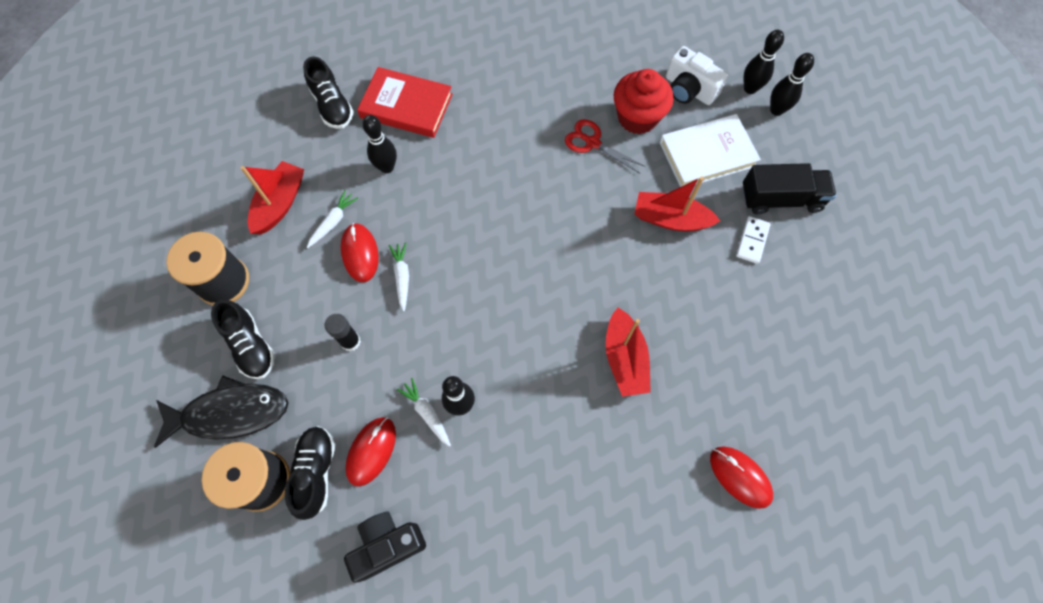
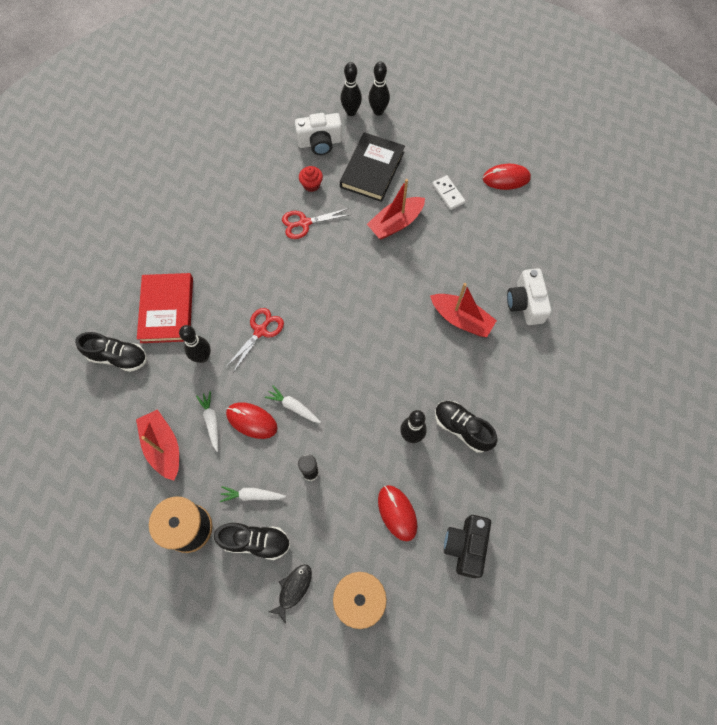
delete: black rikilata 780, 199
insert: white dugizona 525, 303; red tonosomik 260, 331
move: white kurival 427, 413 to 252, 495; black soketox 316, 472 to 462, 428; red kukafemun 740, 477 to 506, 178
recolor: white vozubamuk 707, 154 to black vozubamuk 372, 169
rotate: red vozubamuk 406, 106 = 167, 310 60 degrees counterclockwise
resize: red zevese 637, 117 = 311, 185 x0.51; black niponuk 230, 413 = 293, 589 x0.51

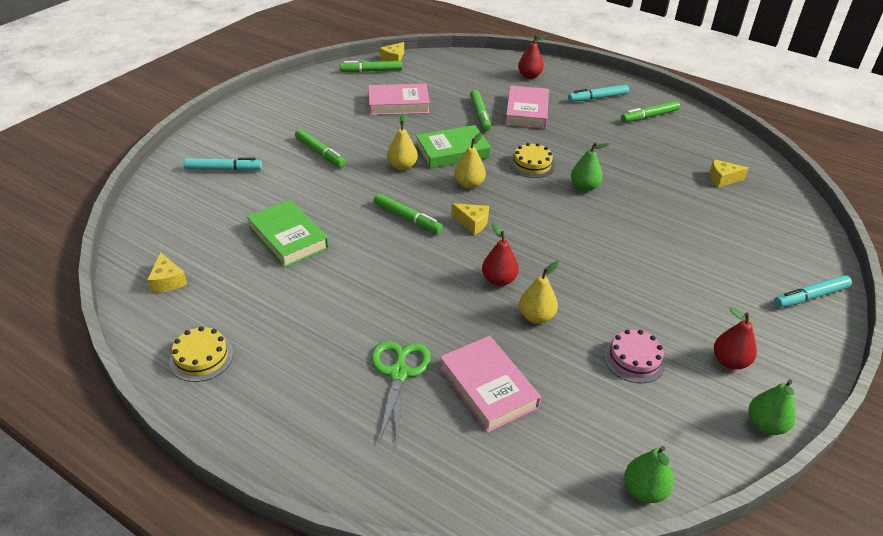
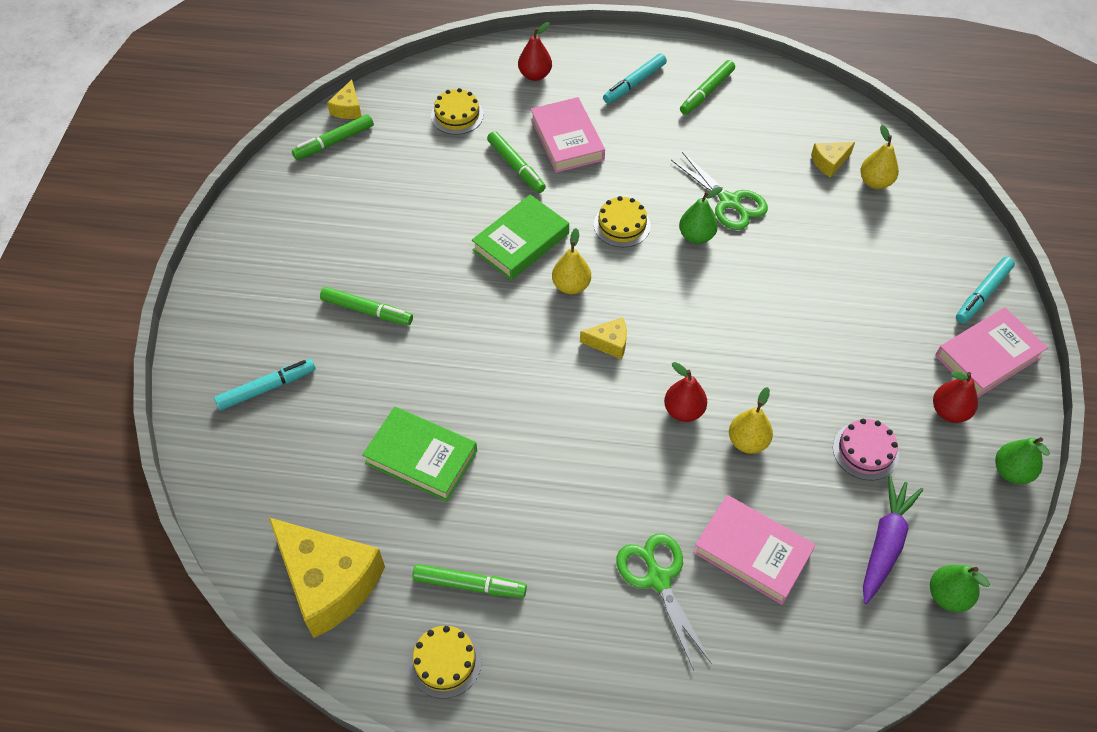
insert: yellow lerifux 457, 115; green tonosomik 729, 202; purple kurival 885, 543
move: pink vozubamuk 398, 104 to 988, 356; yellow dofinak 402, 166 to 875, 182; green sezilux 407, 218 to 469, 585
resize: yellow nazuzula 167, 281 = 328, 582 x2.22

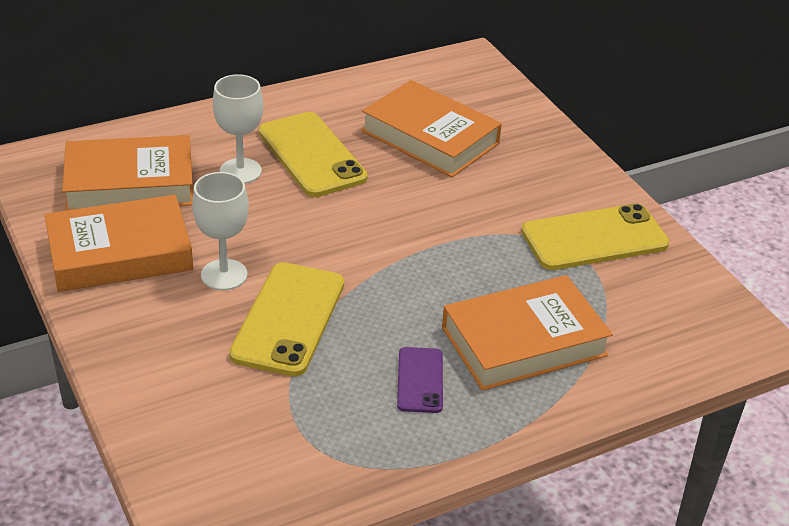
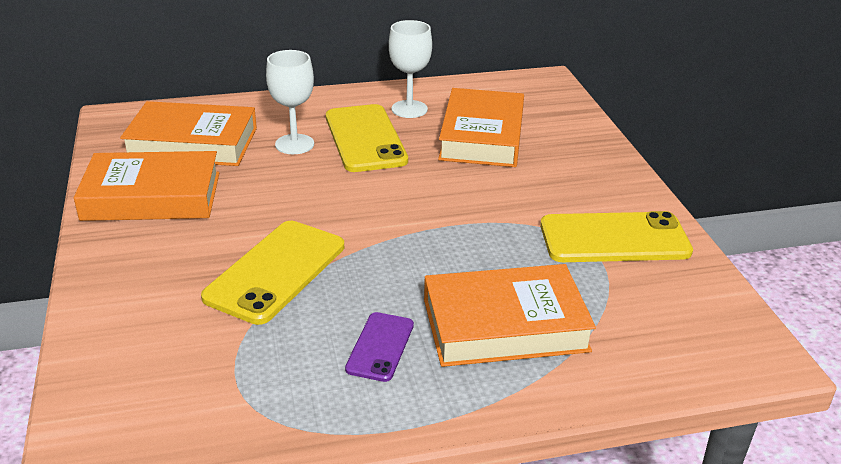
move: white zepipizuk 224, 275 to 409, 109
rotate: orange vozubamuk 430, 137 = 482, 136 45 degrees clockwise

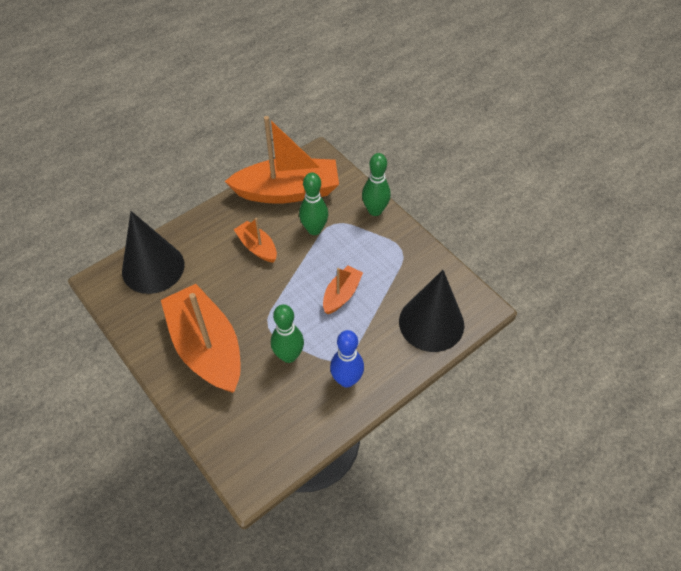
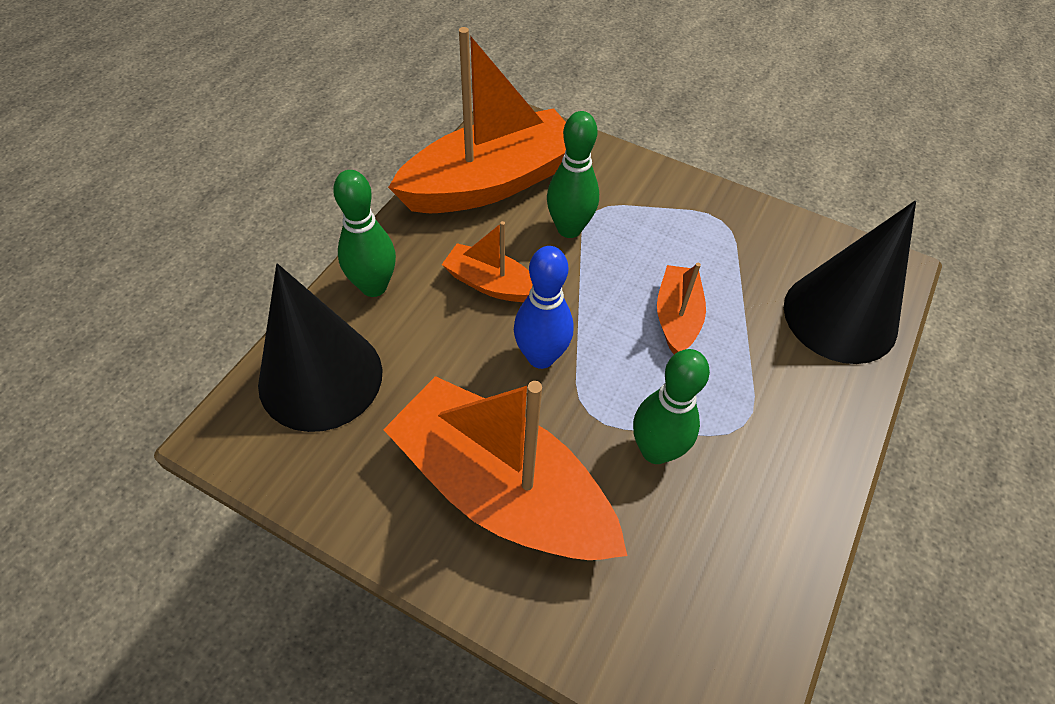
move: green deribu 375, 210 to 374, 286; blue deribu 346, 380 to 541, 357

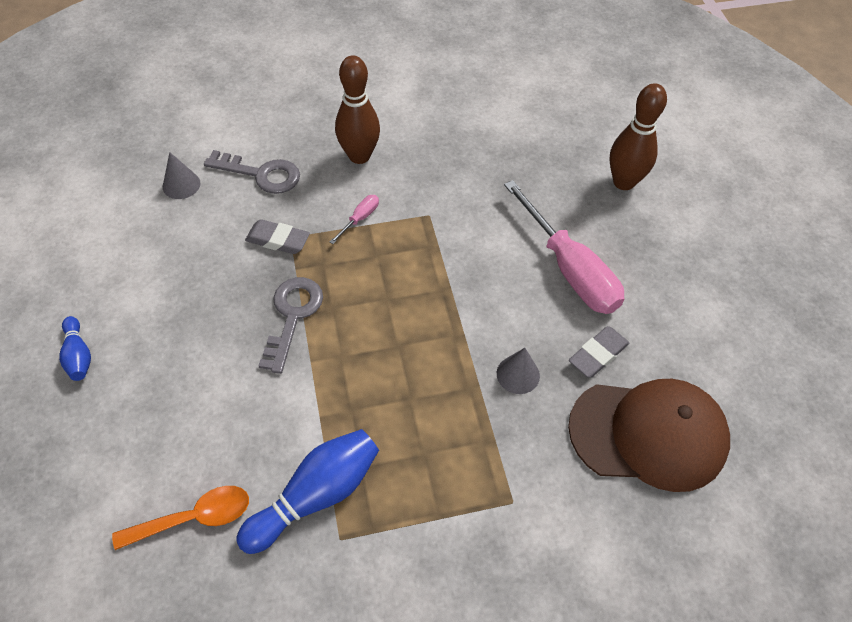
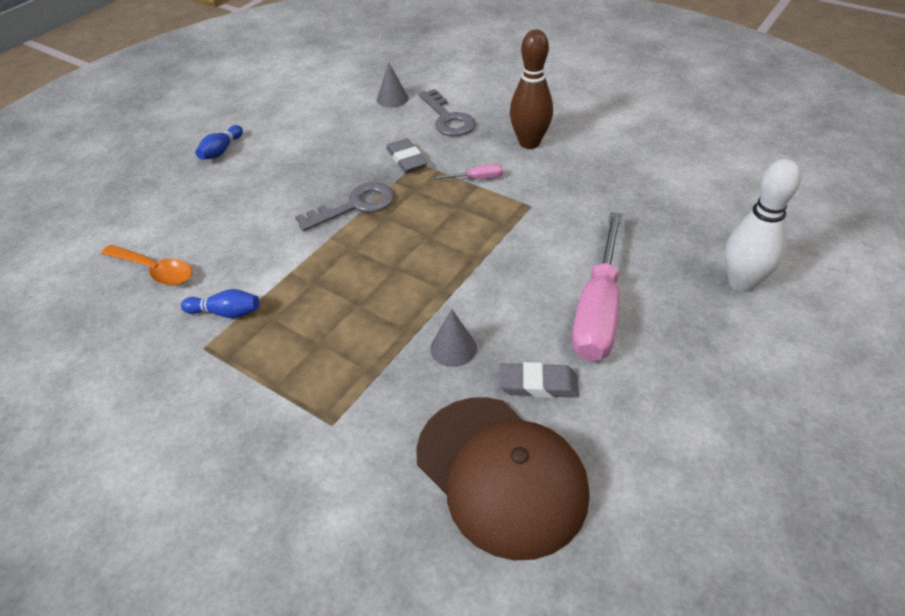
recolor: brown deribu 623, 182 to white deribu 741, 283
resize: blue deribu 316, 496 = 226, 312 x0.55

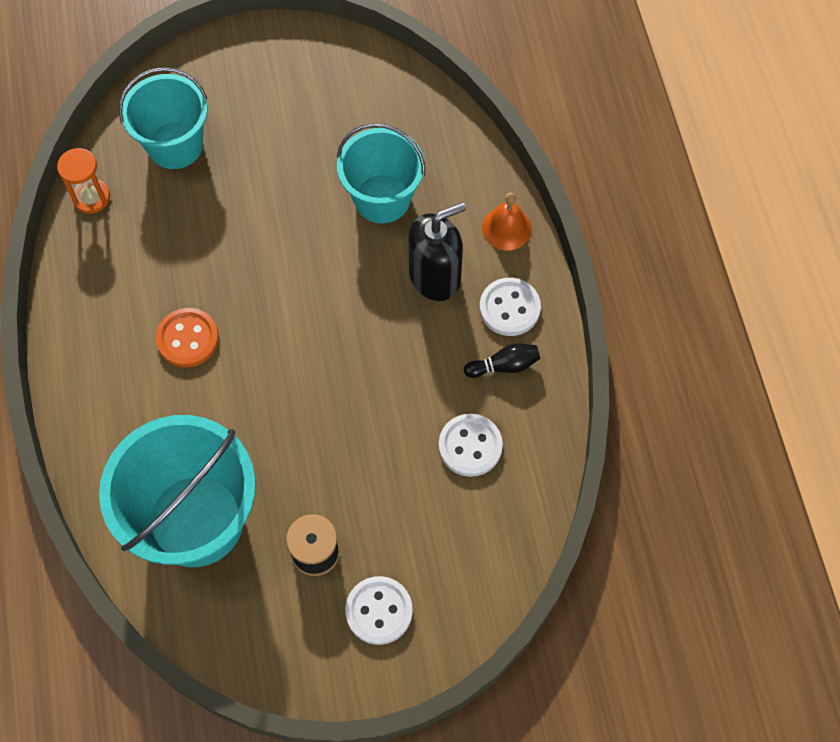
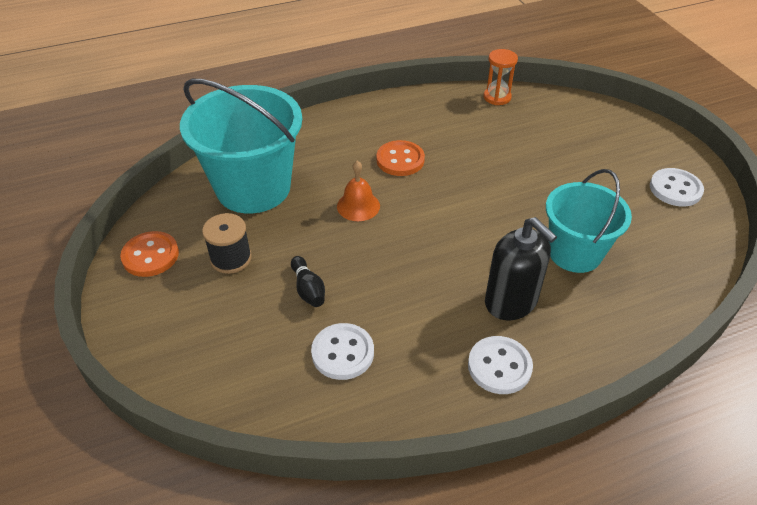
delete: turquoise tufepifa 175, 145
insert: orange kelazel 150, 255
move: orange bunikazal 506, 228 to 358, 206; black deribu 504, 366 to 308, 289; white kelazel 379, 611 to 675, 189

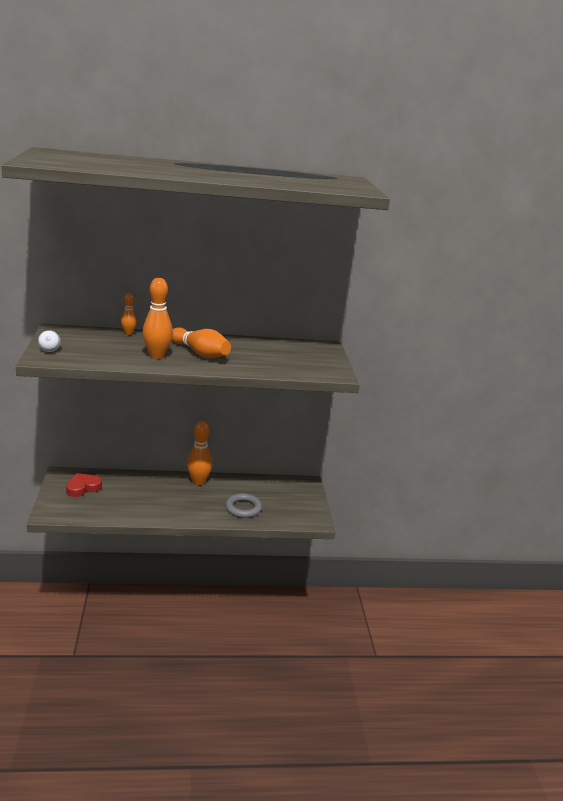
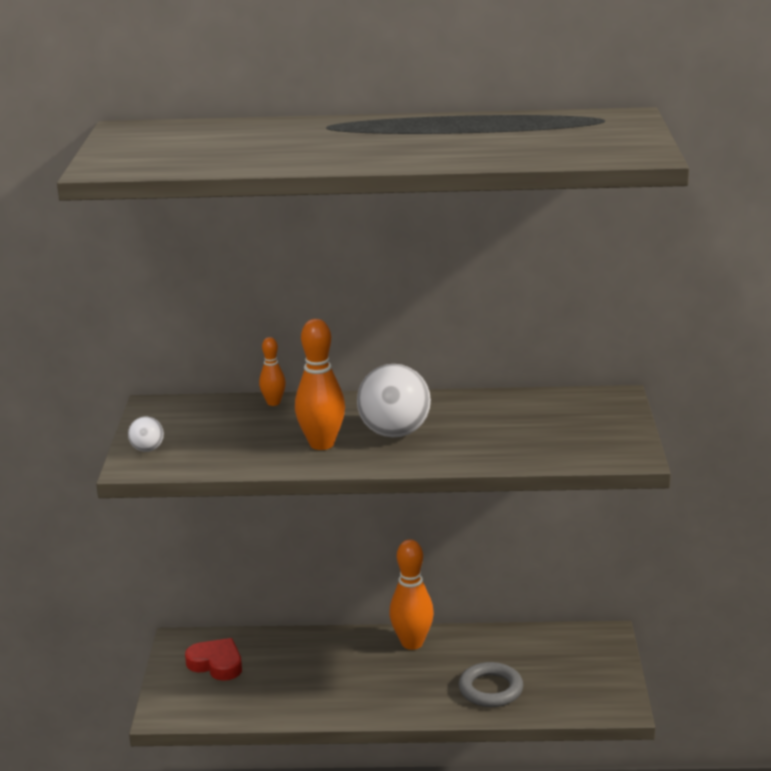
replace: orange deribu 200, 353 to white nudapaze 394, 433
rotate: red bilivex 83, 487 = 216, 664 60 degrees clockwise

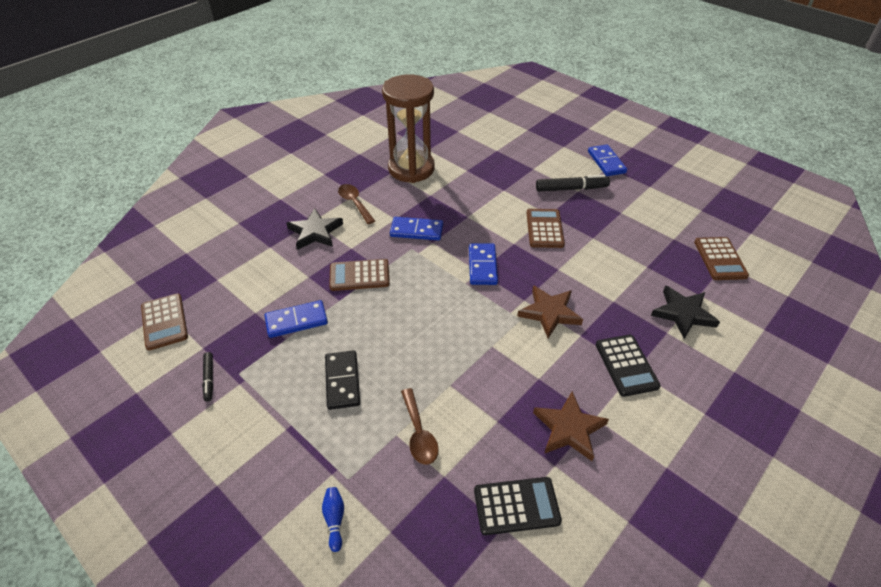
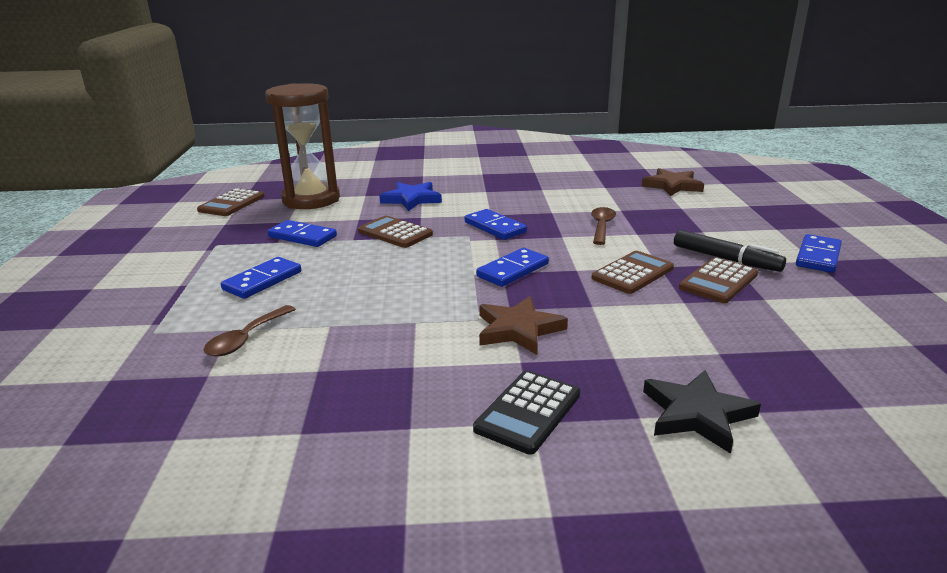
delete: black sezilux 209, 379; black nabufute 516, 506; blue deribu 334, 520
move: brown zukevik 411, 169 to 311, 200; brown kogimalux 354, 203 to 601, 226; brown nabufute 720, 259 to 718, 281; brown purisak 569, 428 to 672, 186
recolor: black purisak 315, 232 to blue purisak 411, 199; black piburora 342, 381 to blue piburora 262, 281

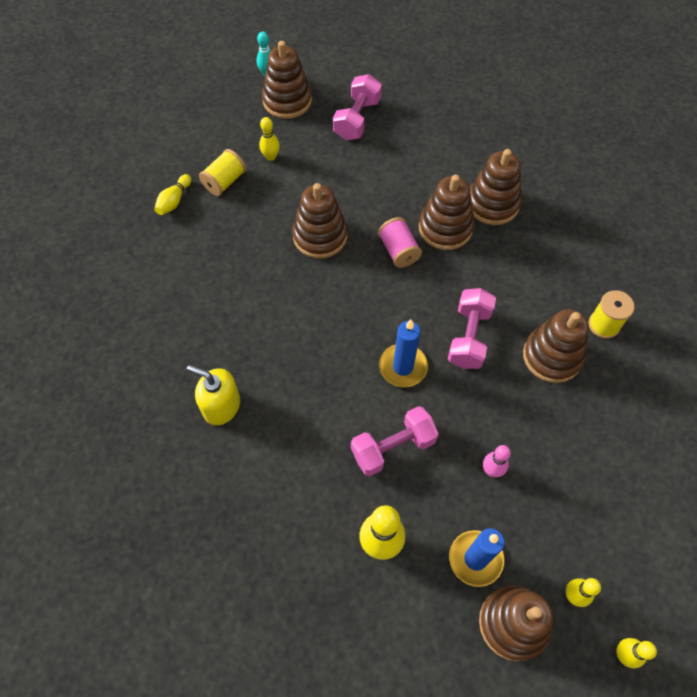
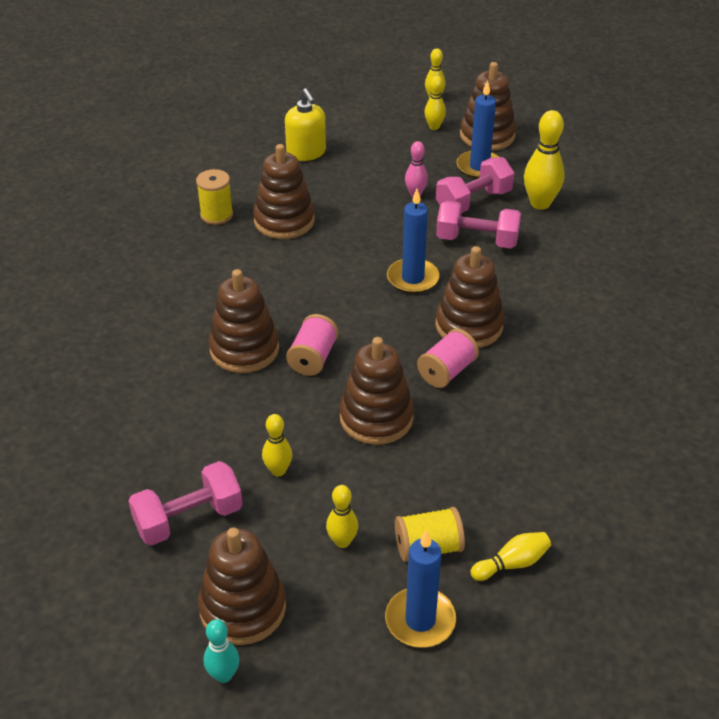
insert: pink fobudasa 447, 371; yellow deribu 278, 470; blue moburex 420, 620
move: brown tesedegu 492, 204 to 469, 326; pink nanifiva 469, 337 to 473, 201; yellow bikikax 221, 406 to 306, 153

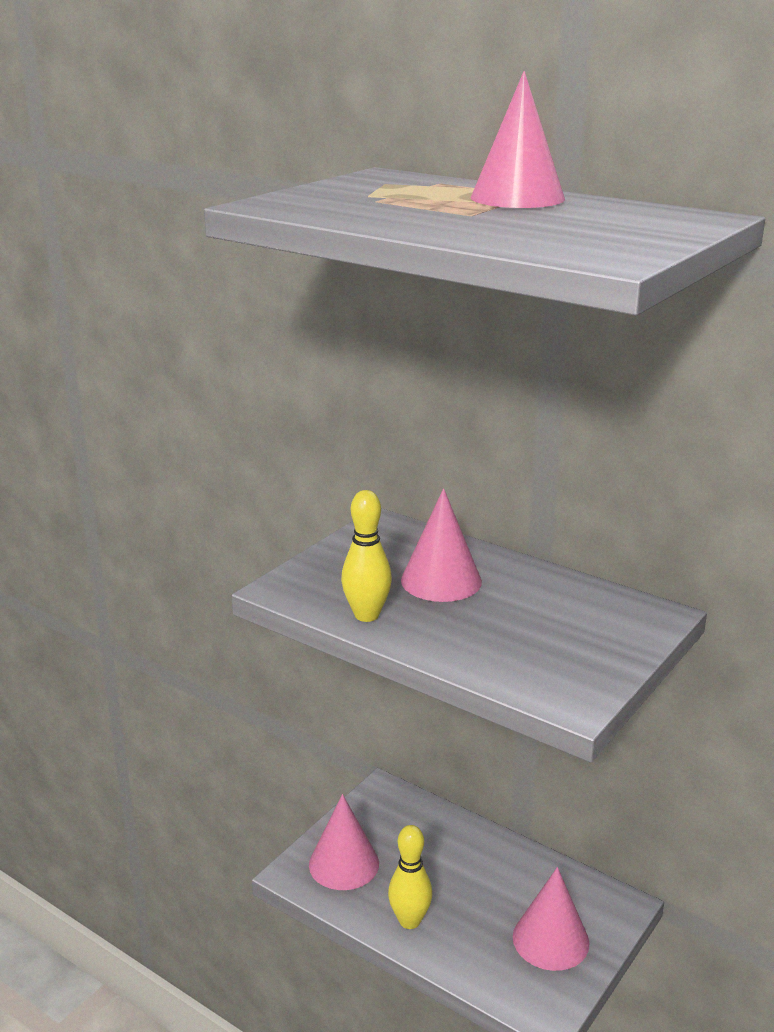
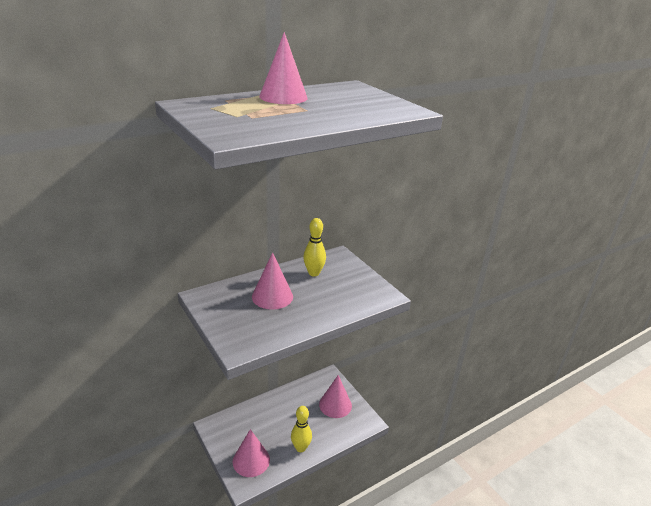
move: yellow deribu 366, 615 to 314, 273

